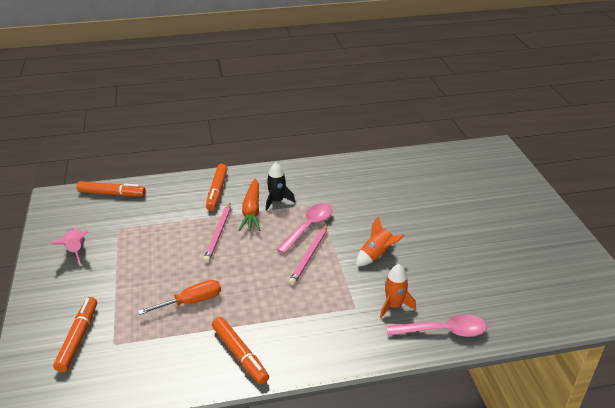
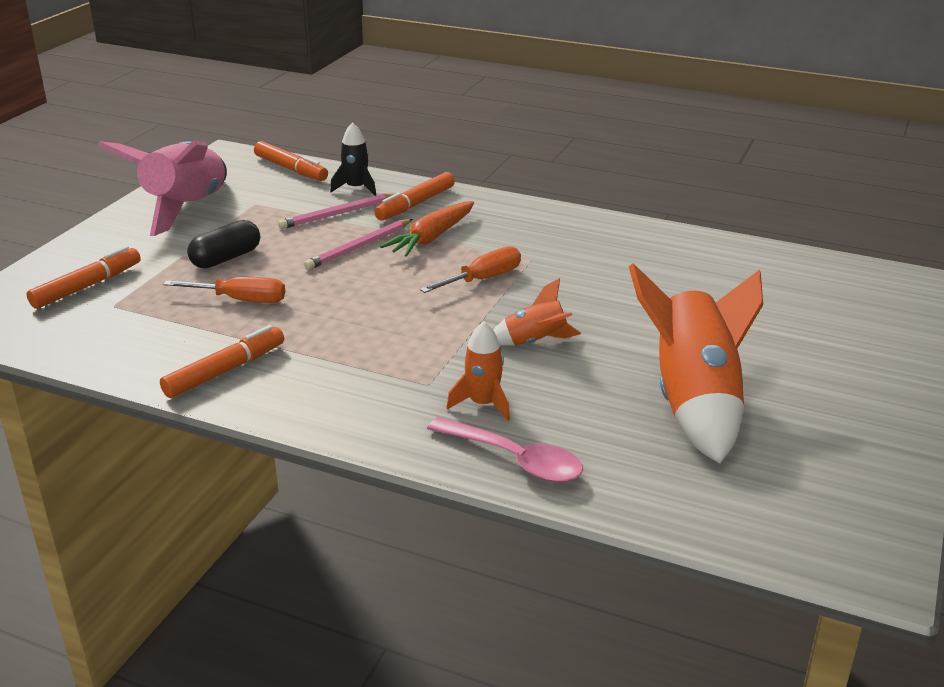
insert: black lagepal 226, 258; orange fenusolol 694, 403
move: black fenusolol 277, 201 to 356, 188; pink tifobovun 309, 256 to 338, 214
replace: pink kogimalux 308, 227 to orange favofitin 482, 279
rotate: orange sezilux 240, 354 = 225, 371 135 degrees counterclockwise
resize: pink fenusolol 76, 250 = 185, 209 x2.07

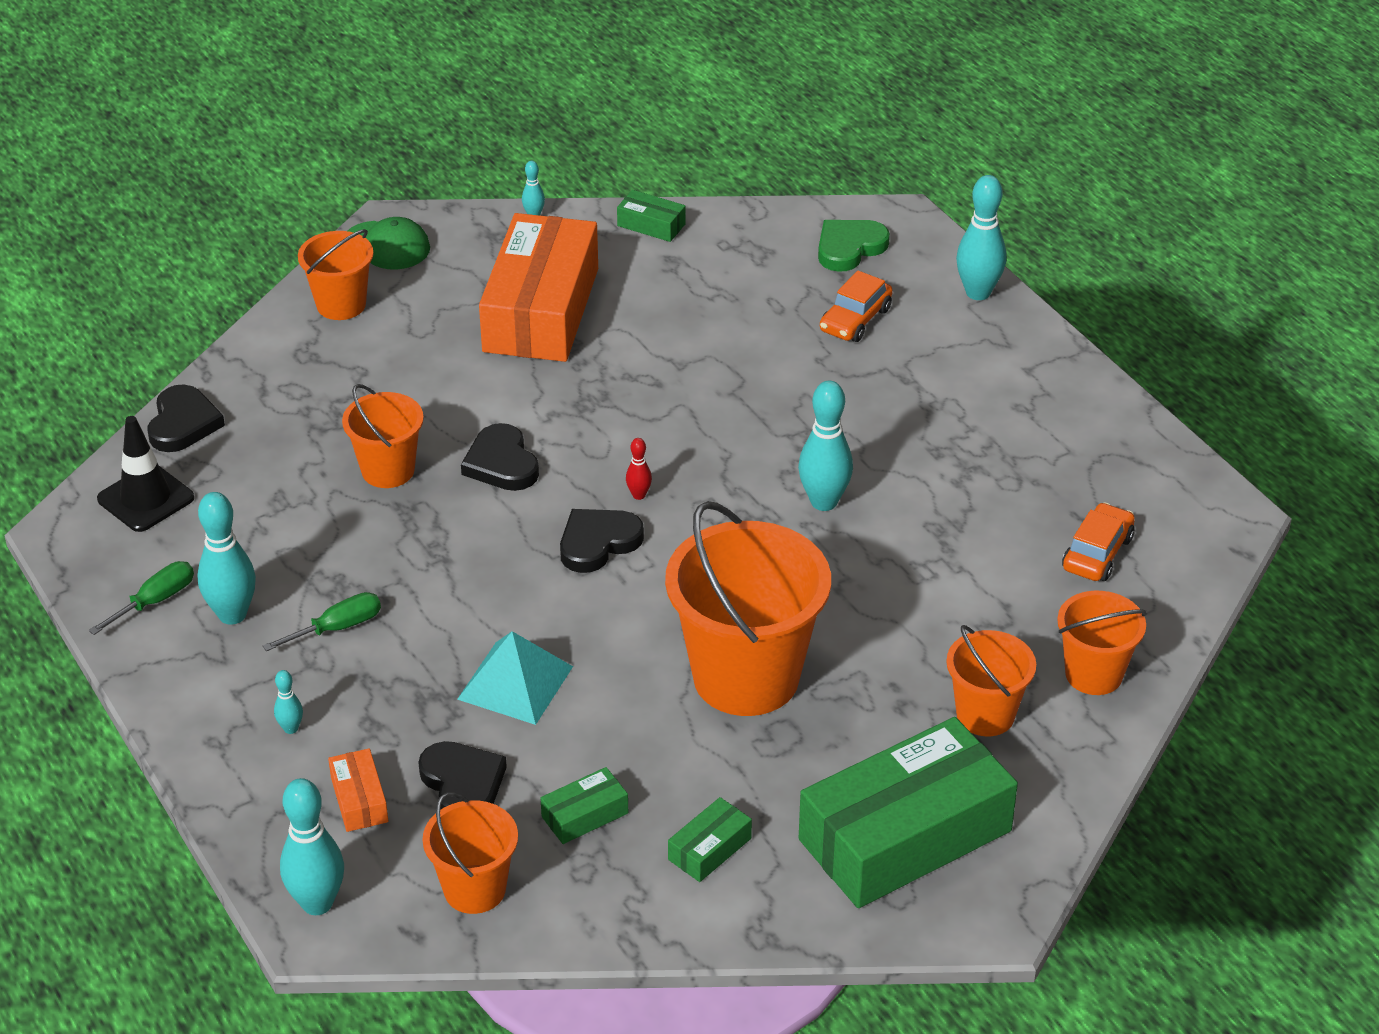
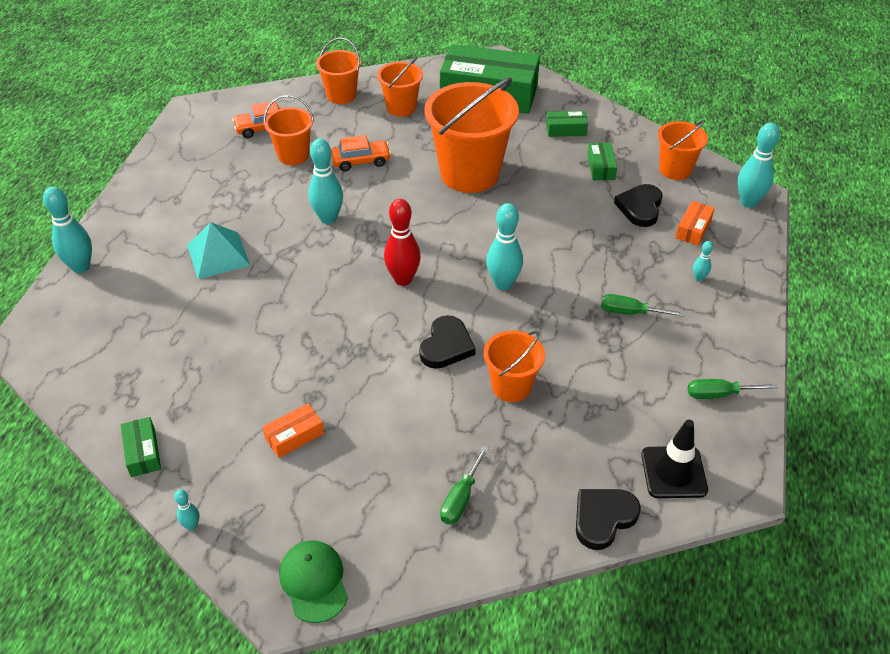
delete: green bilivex 849, 248; black bilivex 598, 543
insert: green favofitin 461, 498
move: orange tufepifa 341, 304 to 293, 155; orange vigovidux 855, 320 to 361, 161; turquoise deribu 232, 614 to 503, 284; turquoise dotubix 515, 682 to 218, 255
rotate: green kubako 585, 815 = 601, 167 75 degrees clockwise
resize: orange kubako 541, 310 = 294, 436 x0.41; red deribu 639, 495 = 403, 279 x2.07

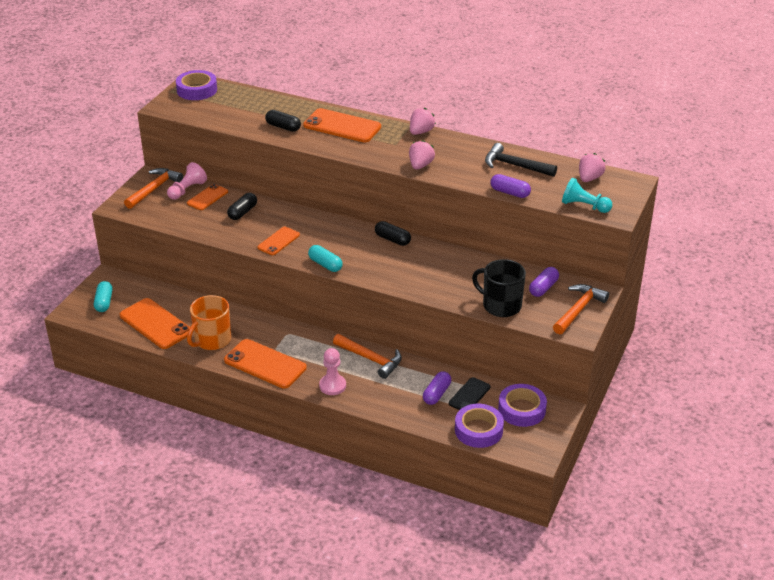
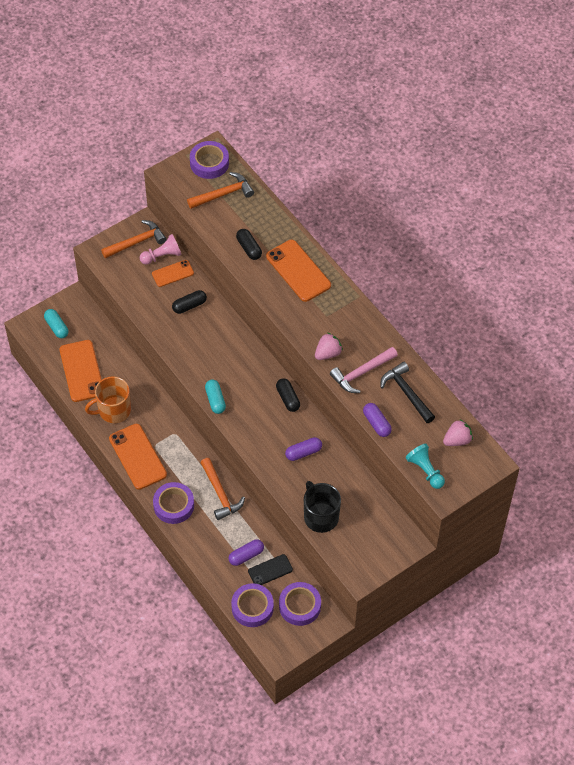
delete: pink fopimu 421, 132; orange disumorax 278, 241
insert: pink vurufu 361, 373
move: purple lagepal 543, 288 to 303, 452; orange vurufu 578, 309 to 223, 194
replace: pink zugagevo 332, 386 to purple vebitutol 174, 505
rotate: turquoise lagepal 104, 302 = 56, 327 60 degrees counterclockwise

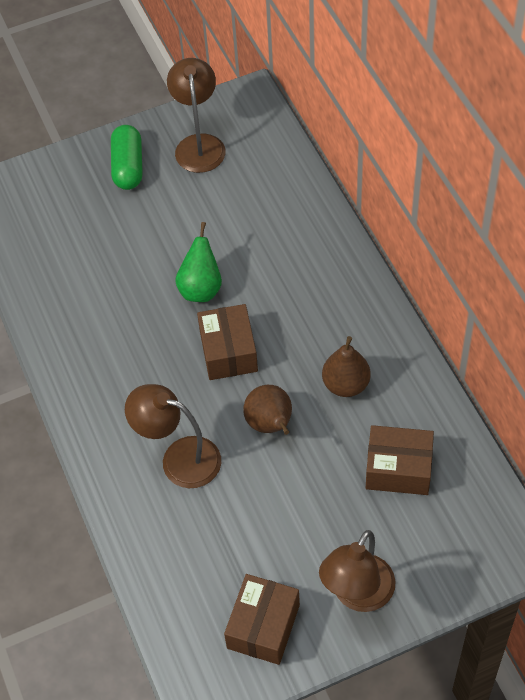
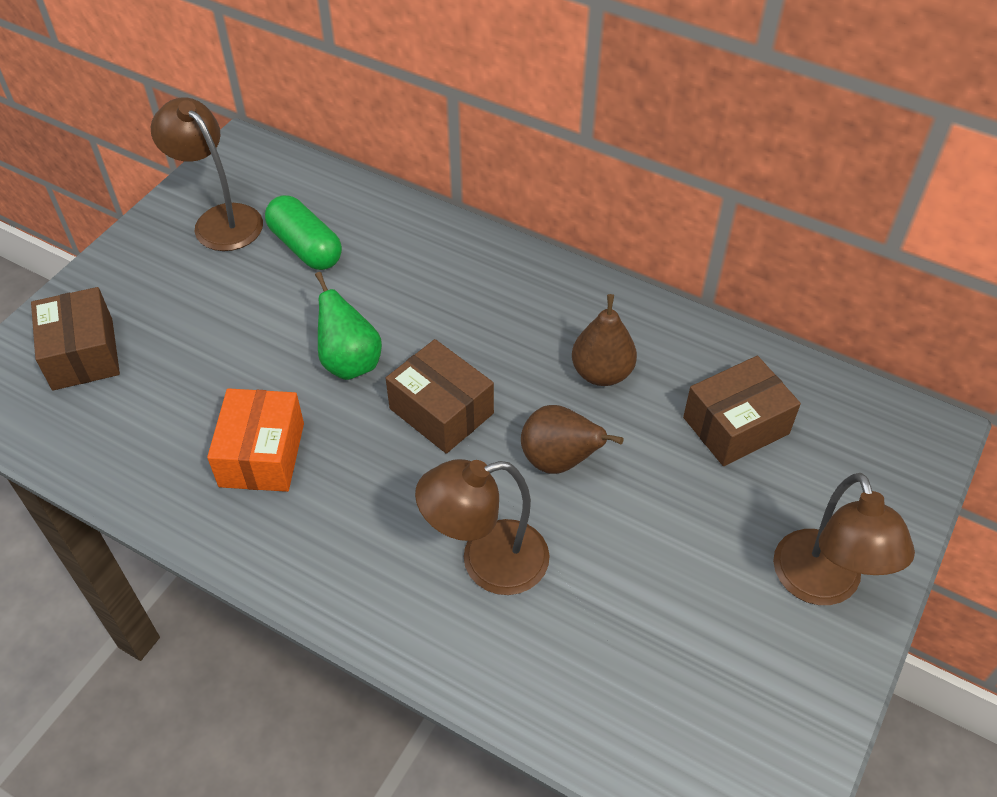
insert: orange kubako 262, 454
move: green lagepal 128, 167 to 305, 247; brown kubako 263, 626 to 83, 354

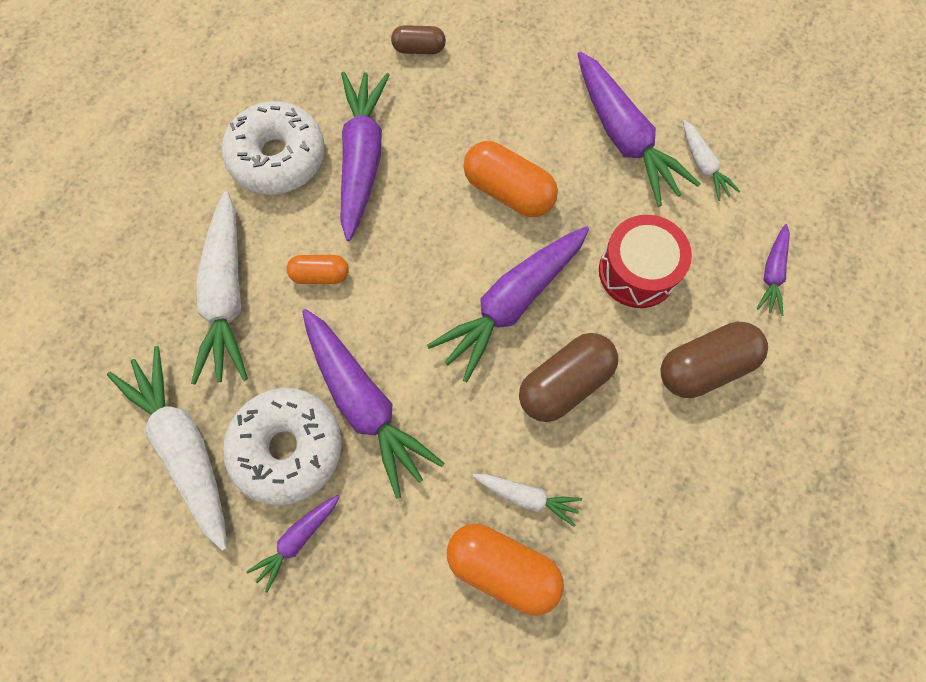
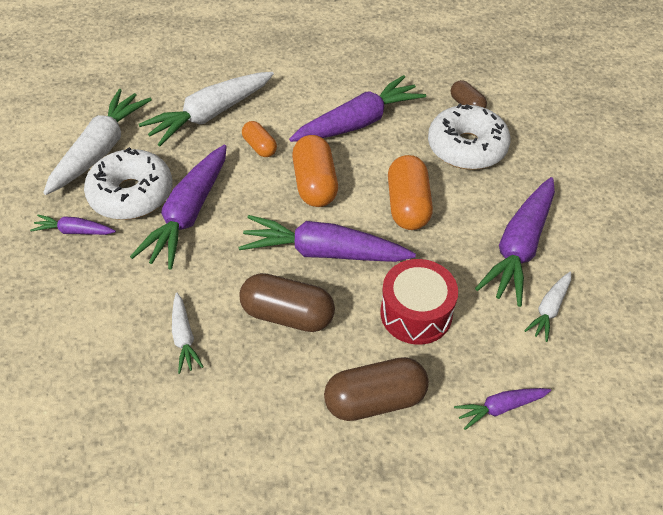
move: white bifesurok 278, 158 to 466, 147; orange lagepal 502, 568 to 315, 184
rotate: brown lagepal 704, 366 = 375, 400 45 degrees counterclockwise

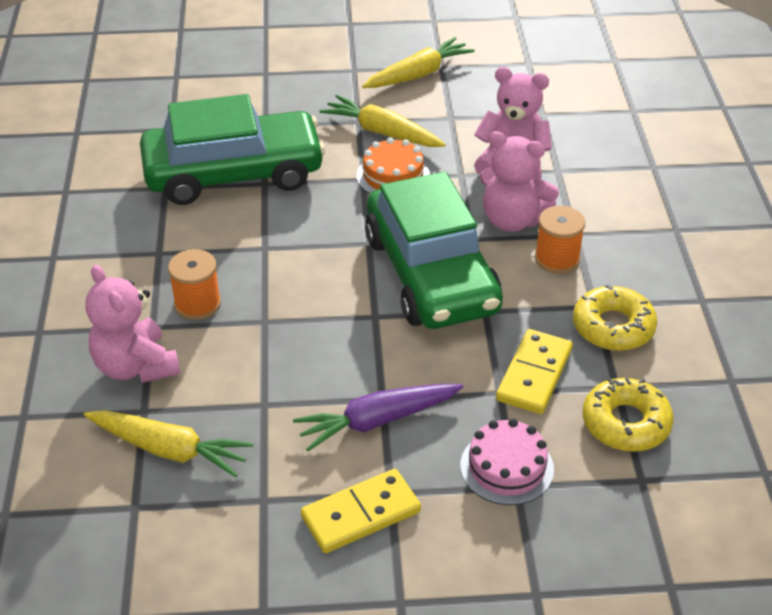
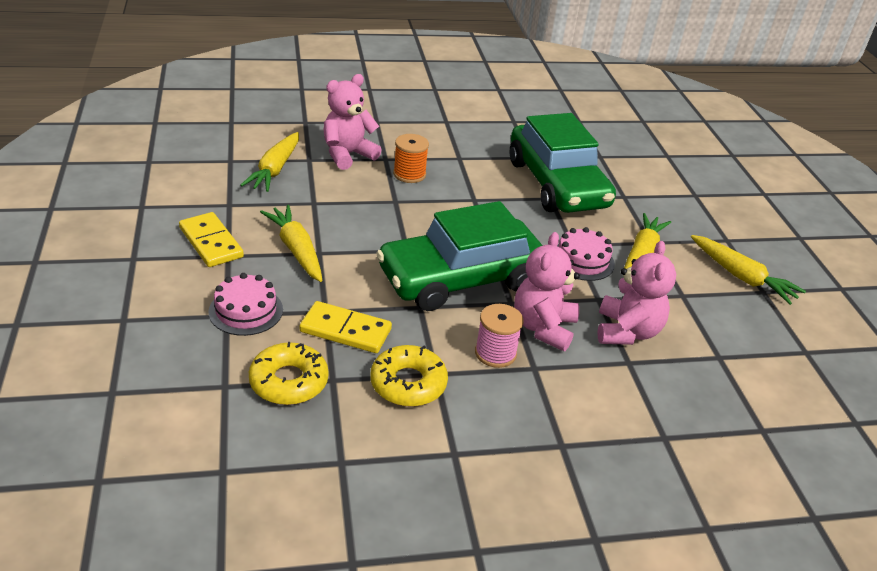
recolor: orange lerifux 393, 176 to pink lerifux 582, 260; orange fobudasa 557, 259 to pink fobudasa 495, 353; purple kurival 377, 421 to yellow kurival 296, 250

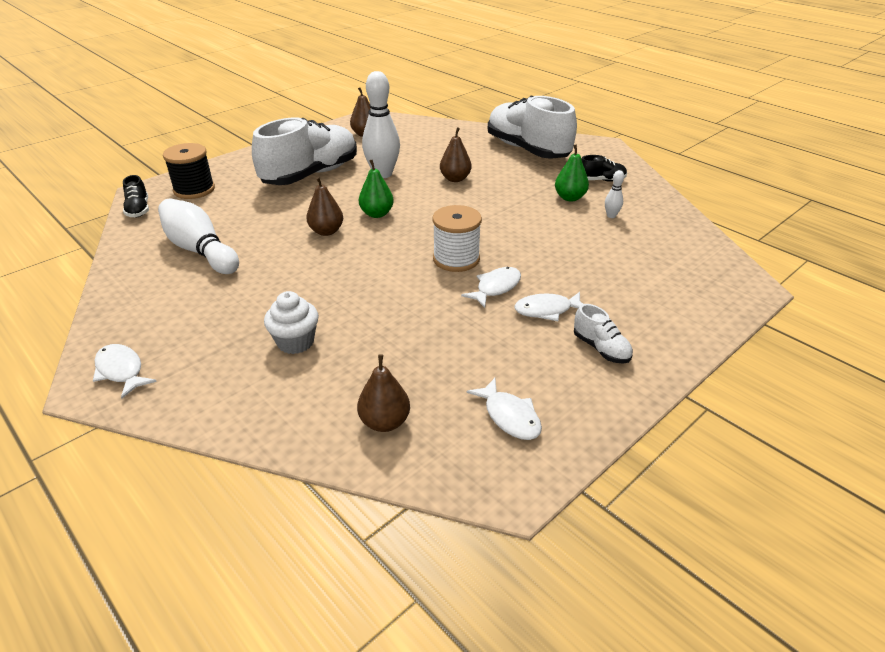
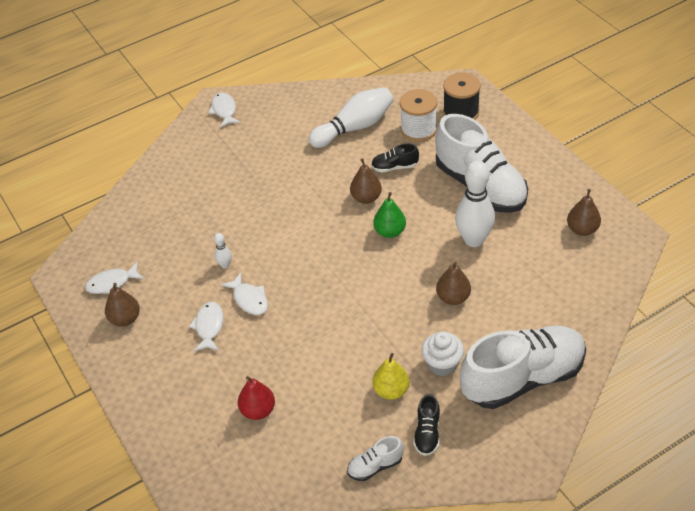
insert: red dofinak 258, 410
move: white deribu 611, 216 to 225, 265; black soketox 138, 209 to 394, 167; white fobudasa 456, 259 to 418, 129; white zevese 295, 342 to 442, 364; white soketox 601, 348 to 375, 466; brown dofinak 385, 422 to 125, 319
recolor: green dofinak 570, 198 to yellow dofinak 391, 390
rotate: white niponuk 121, 371 = 224, 110 75 degrees counterclockwise

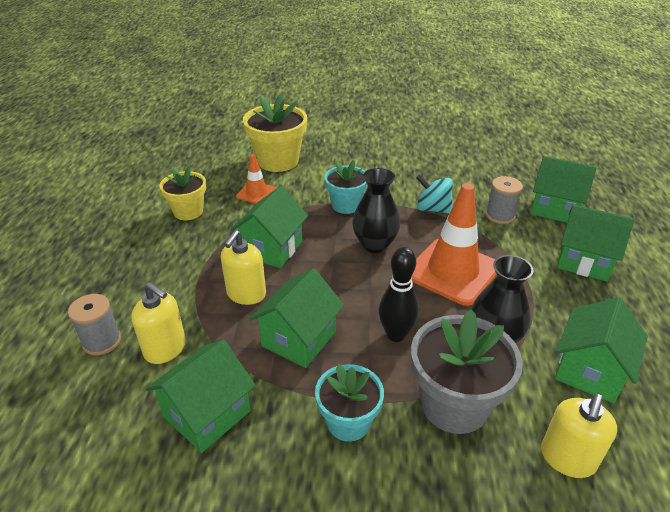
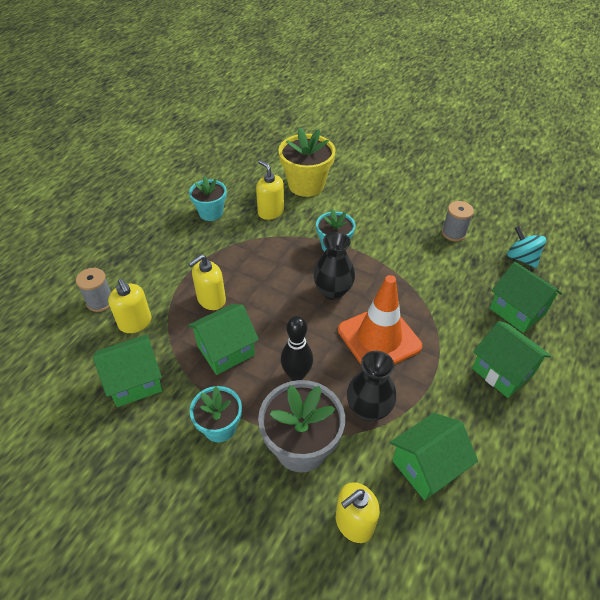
delete: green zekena 272, 248
move: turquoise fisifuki 432, 209 to 521, 258; grey fobudasa 500, 216 to 453, 233
replace: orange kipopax 256, 193 to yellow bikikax 270, 212
recolor: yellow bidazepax 188, 211 to turquoise bidazepax 211, 213

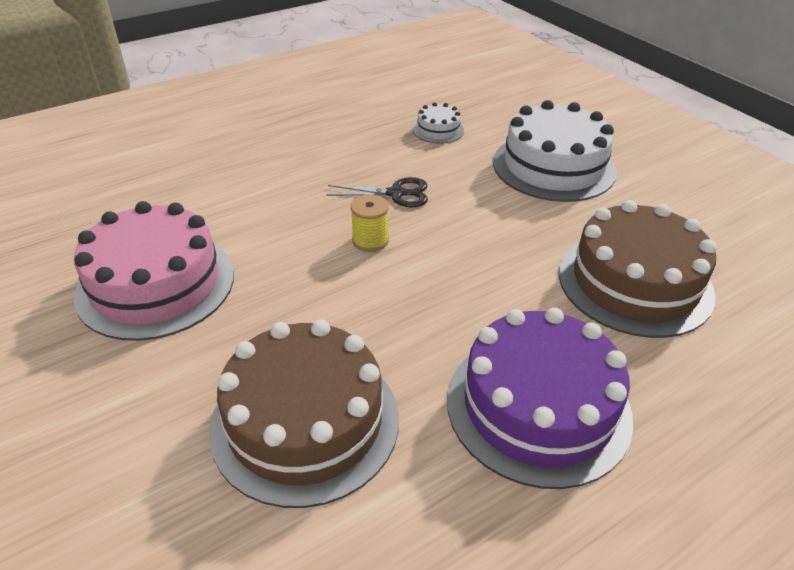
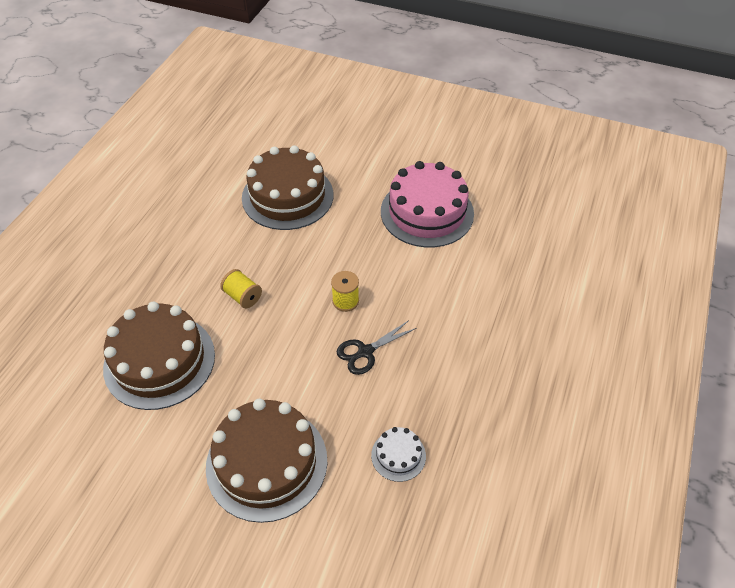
delete: purple lerifux 538, 407
insert: yellow fobudasa 243, 296
recolor: white lerifux 553, 166 to brown lerifux 267, 463

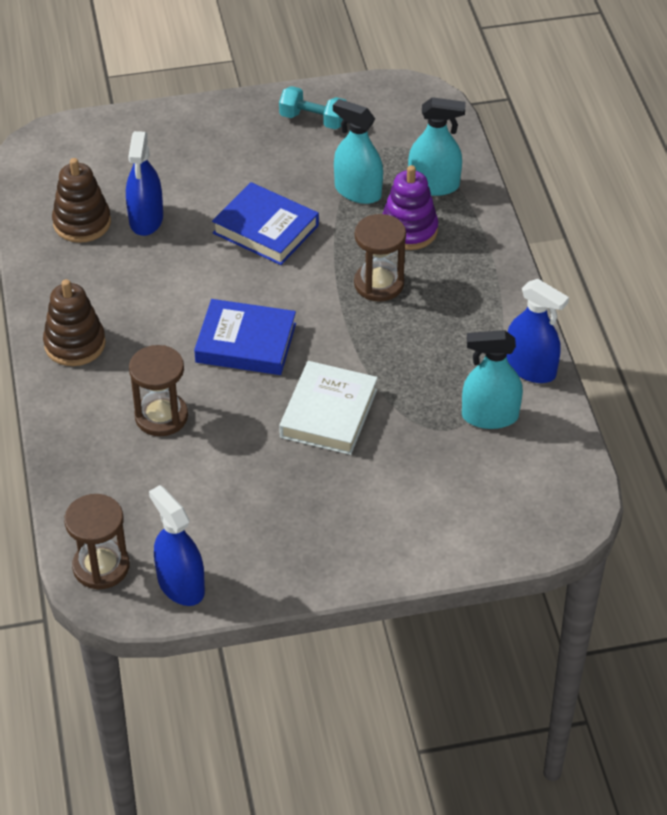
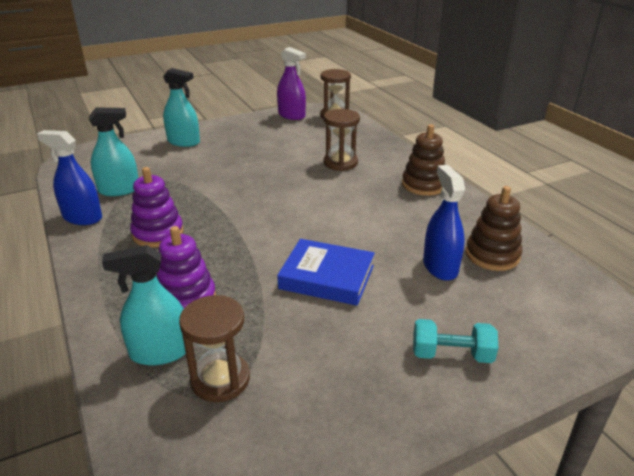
delete: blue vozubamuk 246, 343; white vozubamuk 328, 413
insert: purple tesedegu 158, 233
move: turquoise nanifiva 313, 120 to 451, 354; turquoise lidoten 358, 191 to 183, 142; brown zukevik 379, 284 to 220, 379
recolor: blue lidoten 181, 585 to purple lidoten 291, 115

